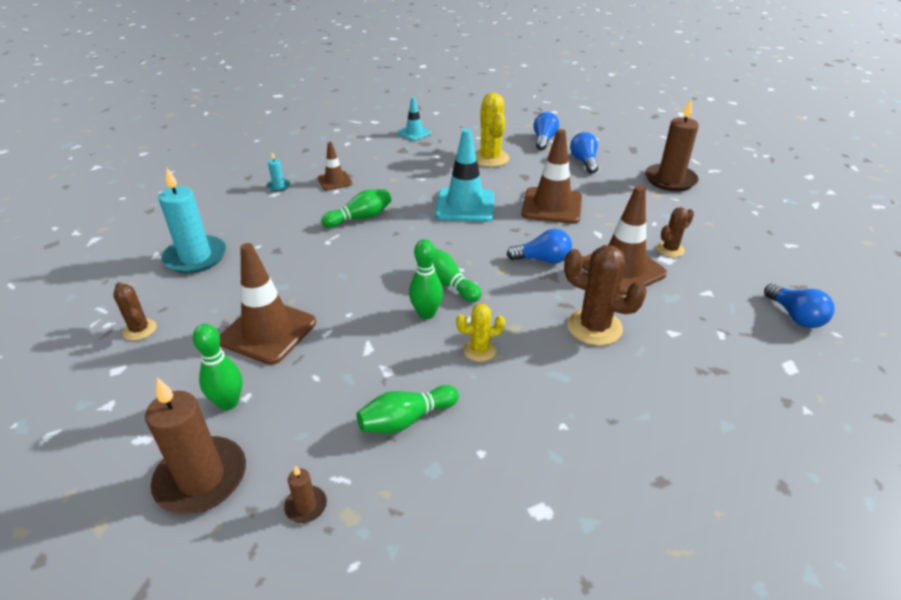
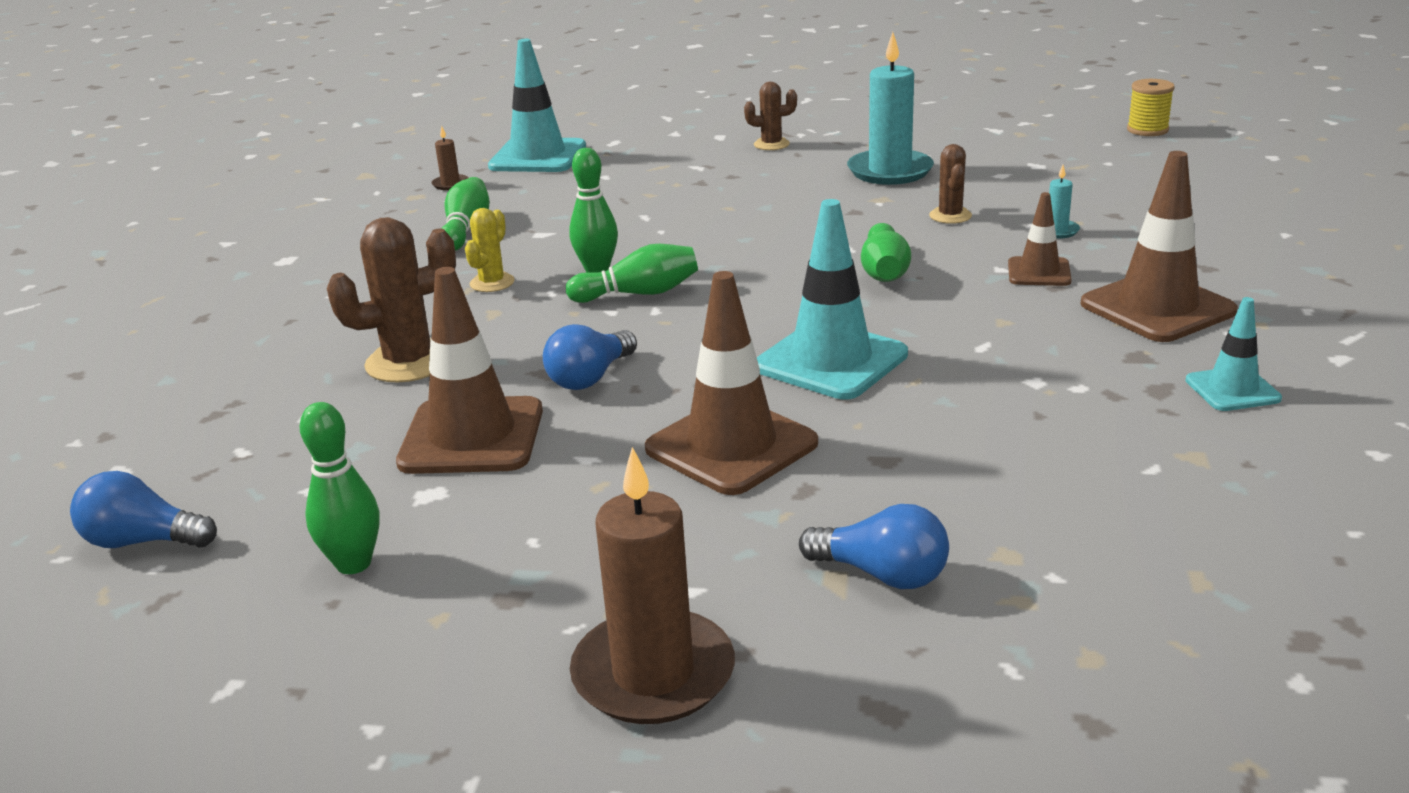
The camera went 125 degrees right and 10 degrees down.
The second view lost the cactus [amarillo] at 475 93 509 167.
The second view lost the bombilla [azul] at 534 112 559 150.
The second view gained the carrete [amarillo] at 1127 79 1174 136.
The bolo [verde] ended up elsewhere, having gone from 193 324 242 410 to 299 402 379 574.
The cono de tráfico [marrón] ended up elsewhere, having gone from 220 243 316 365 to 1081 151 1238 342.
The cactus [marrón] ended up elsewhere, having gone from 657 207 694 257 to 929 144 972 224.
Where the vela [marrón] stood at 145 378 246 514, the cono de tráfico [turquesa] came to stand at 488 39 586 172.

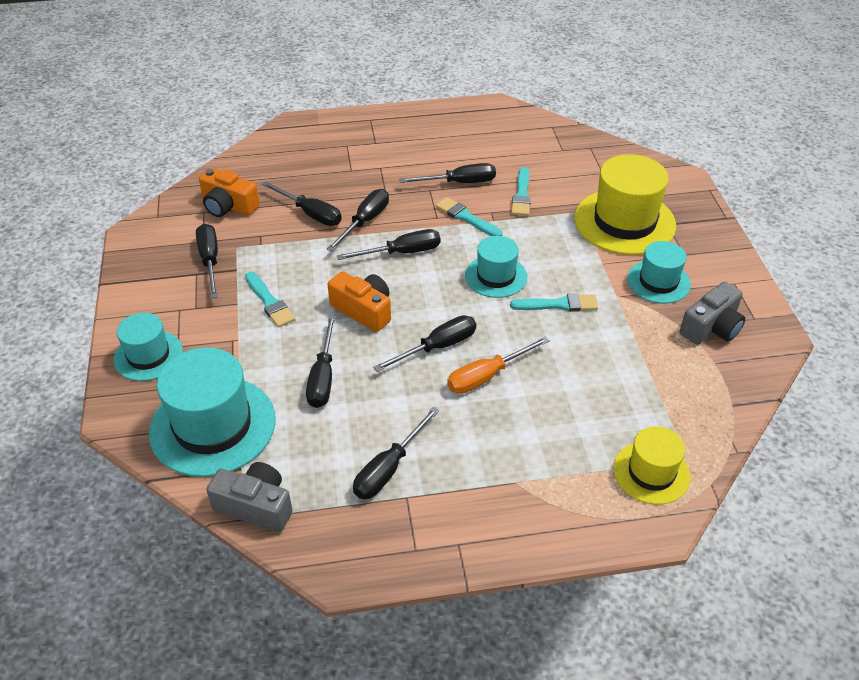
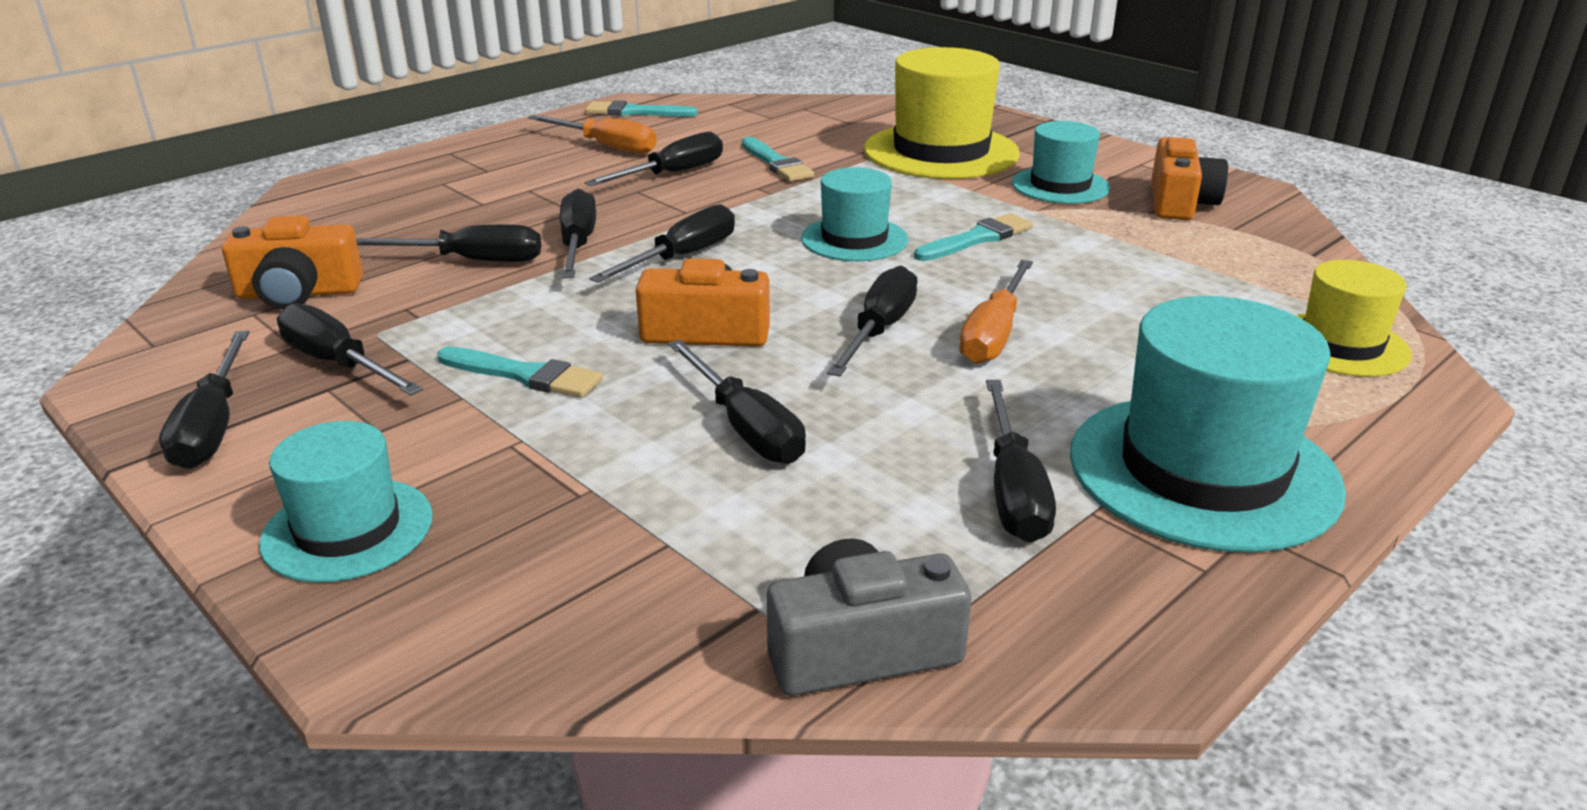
The camera went 35 degrees left and 15 degrees down.
The second view gained the destornillador [negro] at 159 331 249 469.
The second view gained the destornillador [naranja] at 528 115 657 154.
The sombrero [turquesa] ended up elsewhere, having gone from 149 347 275 477 to 1070 296 1346 553.
The pincel [turquesa] ended up elsewhere, having gone from 436 197 503 236 to 585 100 698 117.
What was the cámara [gris] at 680 282 745 345 turned into the cámara [naranja] at 1151 137 1228 220.

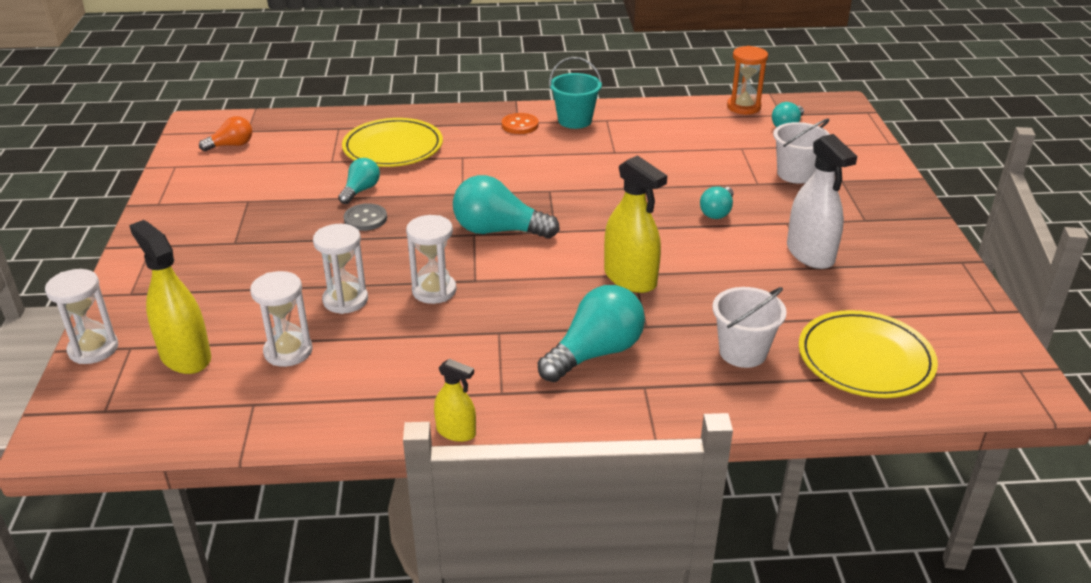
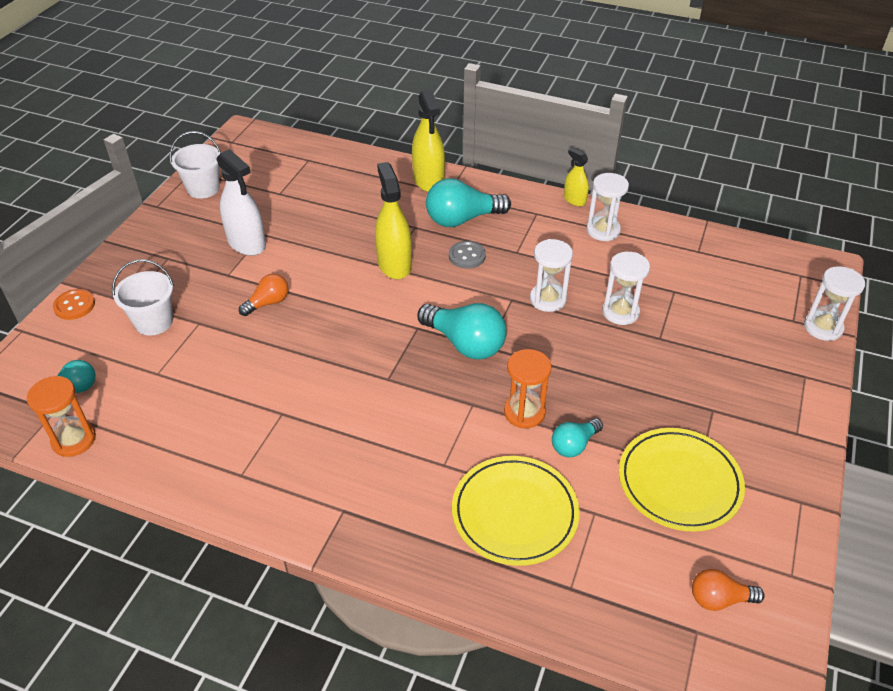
The camera went 155 degrees left and 10 degrees up.
The second view lost the balde [turquesa] at 549 57 602 129.
The second view gained the reloj de arena [naranja] at 504 349 552 428.
The pulverizador [amarillo] ended up elsewhere, having gone from 129 220 211 374 to 412 90 445 192.
The reloj de arena [blanco] ended up elsewhere, having gone from 250 271 312 367 to 586 173 629 241.
The botón [gris] ended up elsewhere, having gone from 344 203 387 231 to 449 241 486 269.
The botón [naranja] ended up elsewhere, having gone from 502 113 539 134 to 53 289 95 320.
The balde [blanco] ended up elsewhere, having gone from 712 287 787 368 to 170 131 221 199.
The plato [amarillo] ended up elsewhere, having gone from 799 310 938 398 to 619 428 745 531.
What was the bombilla [turquesa] at 700 186 733 219 turned into the bombilla [naranja] at 239 274 288 316.
The pulverizador [blanco] at 787 134 857 269 ended up facing another way, 135 degrees clockwise from before.

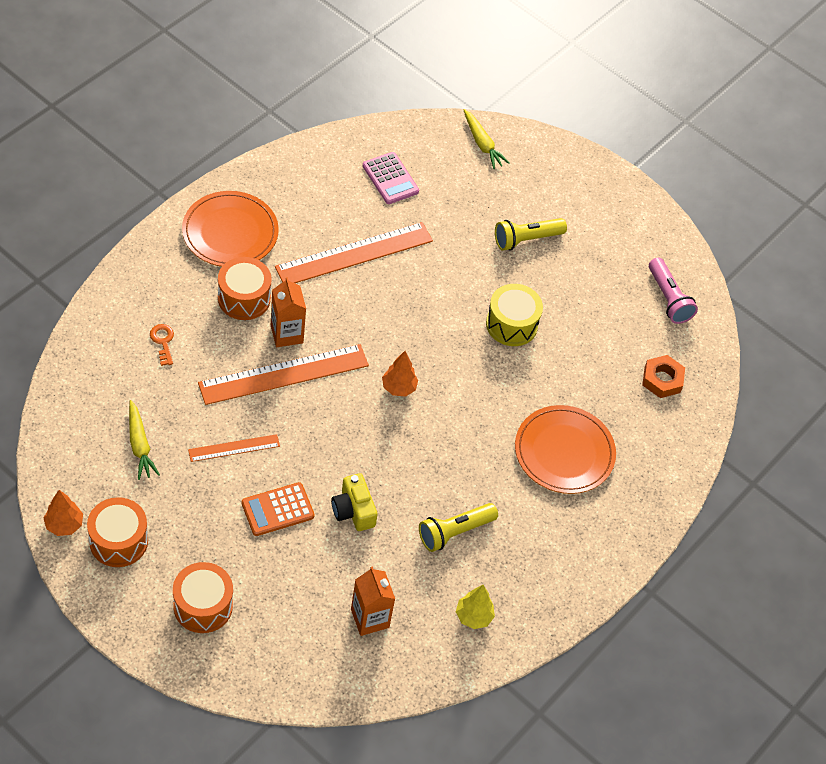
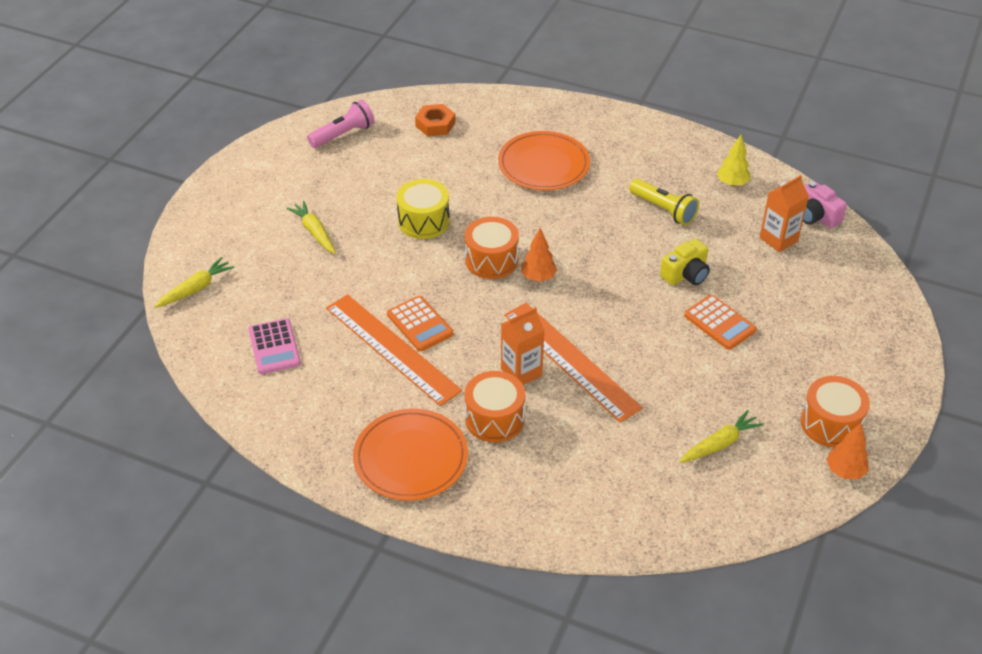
The camera went 100 degrees left and 10 degrees down.
The second view lost the llave [naranja] at 150 324 174 366.
The second view lost the regla [naranja] at 188 434 280 462.
The second view gained the calculadora [naranja] at 387 296 453 351.
The second view gained the cámara [rosa] at 803 181 847 228.
The tambor [naranja] ended up elsewhere, having gone from 173 562 233 633 to 465 217 519 279.
Where the lámpara de mano [amarillo] stood at 495 218 567 251, the zanahoria [amarillo] came to stand at 287 201 336 254.
The calculadora [rosa] at 363 152 419 204 ended up facing another way, 120 degrees clockwise from before.

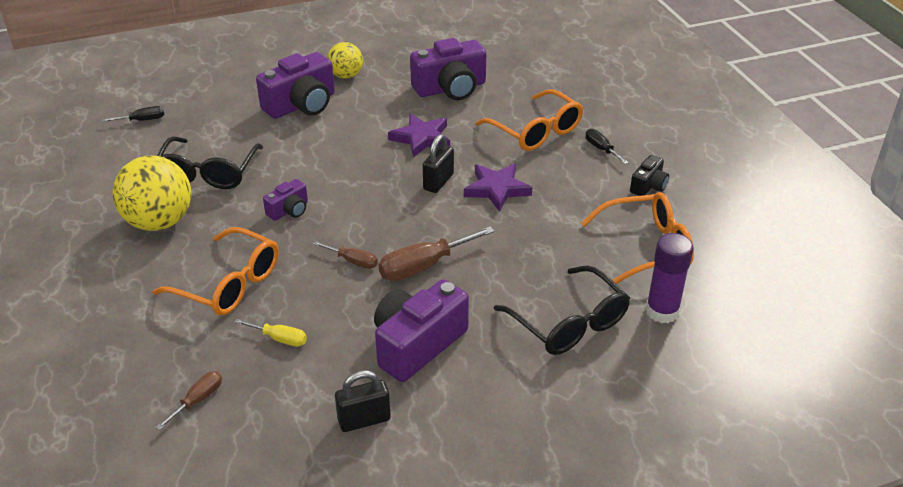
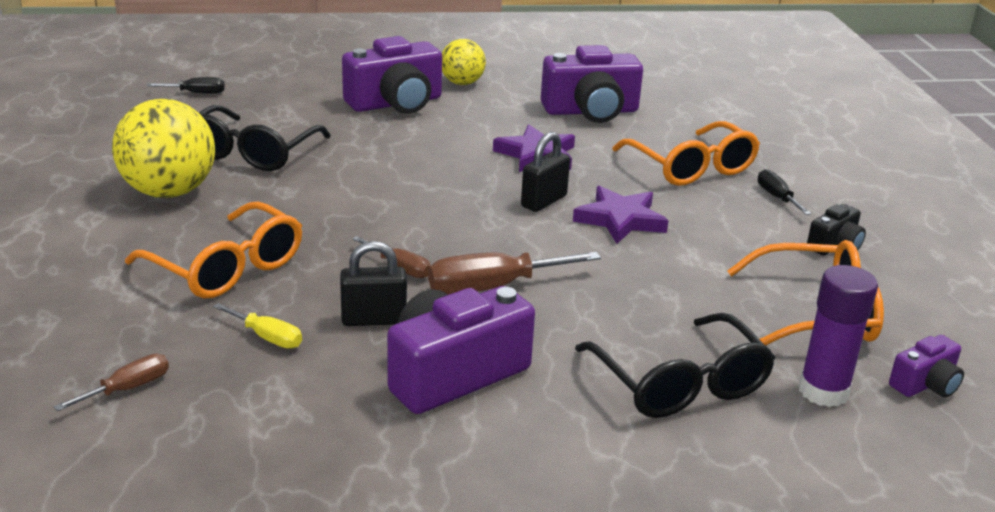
The camera went 10 degrees right and 10 degrees down.
The cámara [morado] ended up elsewhere, having gone from 263 179 308 221 to 889 335 964 398.
The candado [negro] ended up elsewhere, having gone from 335 370 391 432 to 340 241 407 326.

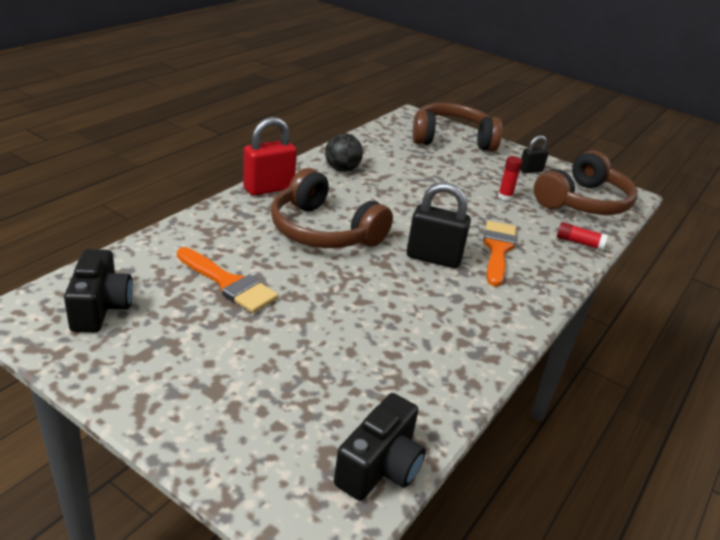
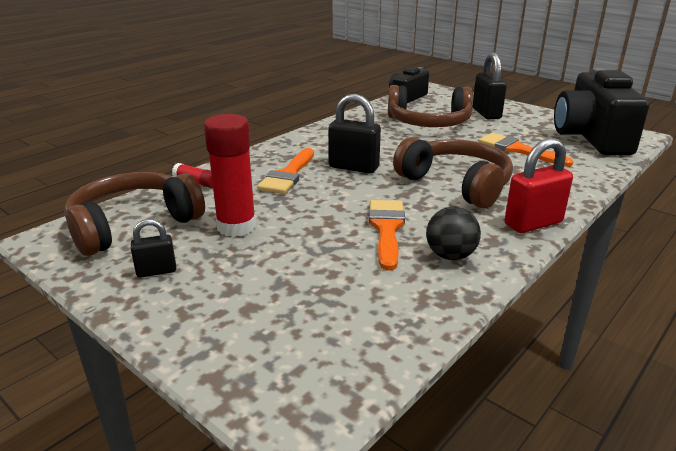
The camera went 170 degrees left and 5 degrees down.
The second view gained the pincel [naranja] at 369 200 405 271.
The second view gained the candado [negro] at 473 52 507 119.
The auriculares [marrón] ended up elsewhere, having gone from 412 103 502 151 to 388 85 473 127.
The size of the cámara [negro] at 64 249 133 332 changed by a factor of 1.81.
The size of the barra de pegamento [rojo] at 498 156 522 201 changed by a factor of 2.08.

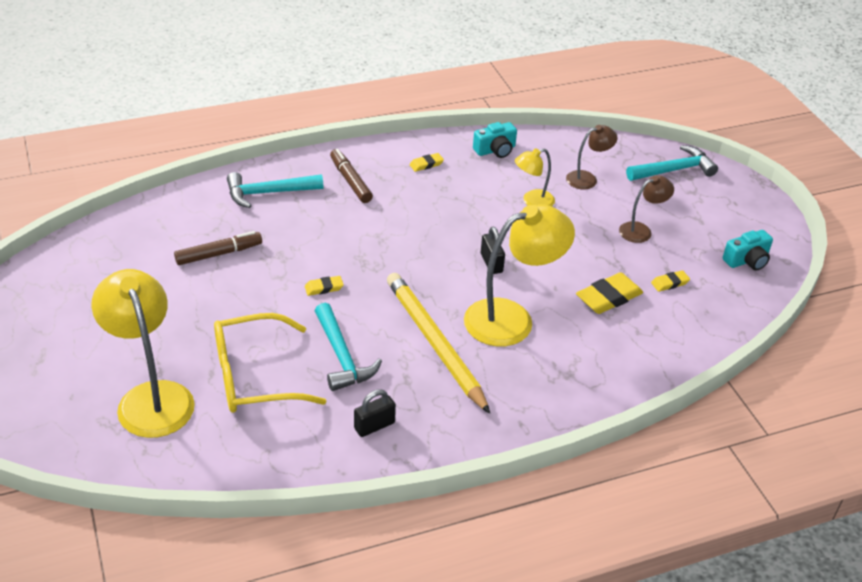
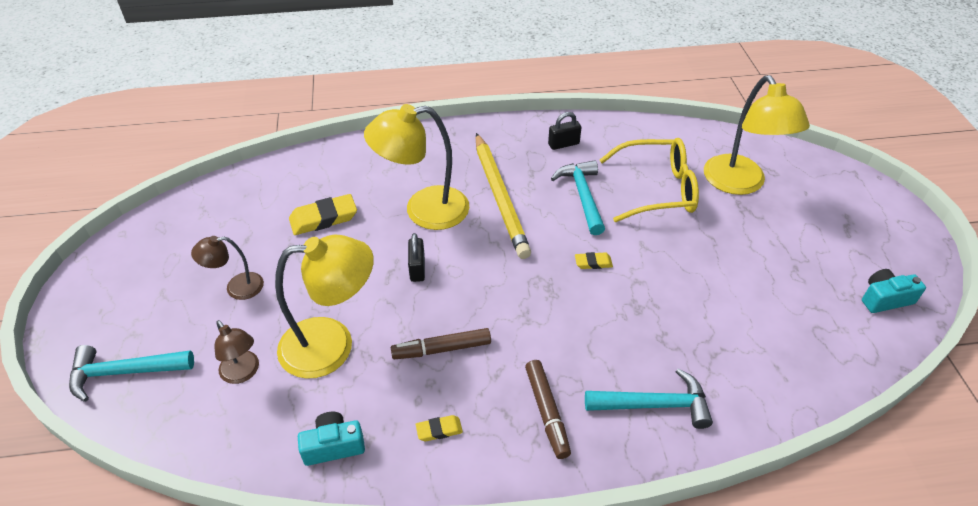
The camera went 165 degrees left and 5 degrees up.
The second view lost the goma de borrar [amarillo] at 651 270 690 292.
The rotulador [marrón] ended up elsewhere, having gone from 174 231 262 265 to 391 328 491 359.
The cámara [turquesa] ended up elsewhere, having gone from 723 230 773 271 to 862 269 926 313.
The lámpara [marrón] at 566 125 618 190 ended up facing another way, 120 degrees counterclockwise from before.
The size of the lámpara [amarillo] at 515 148 555 206 changed by a factor of 1.91.

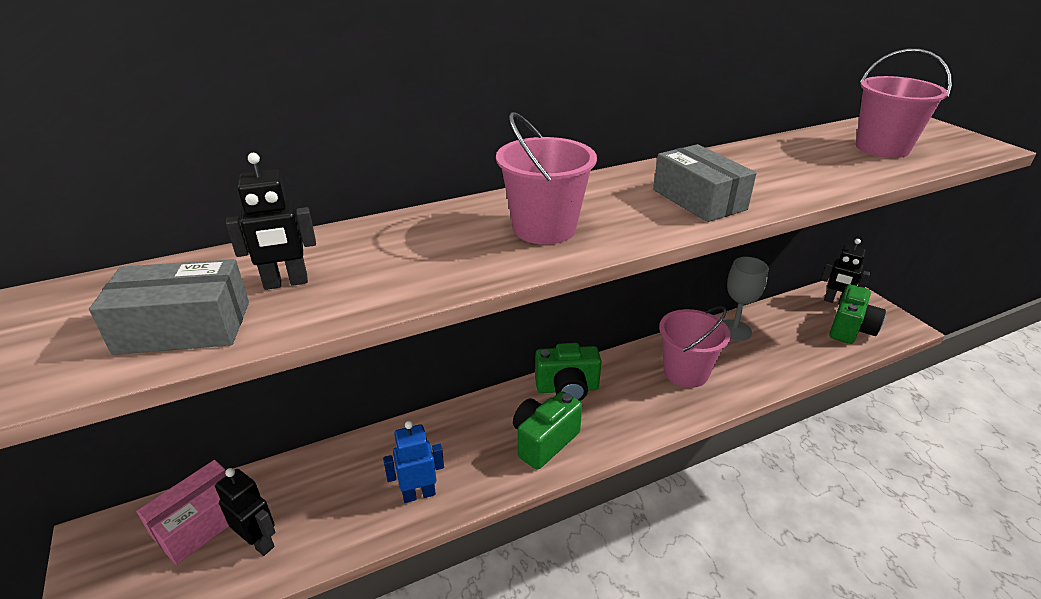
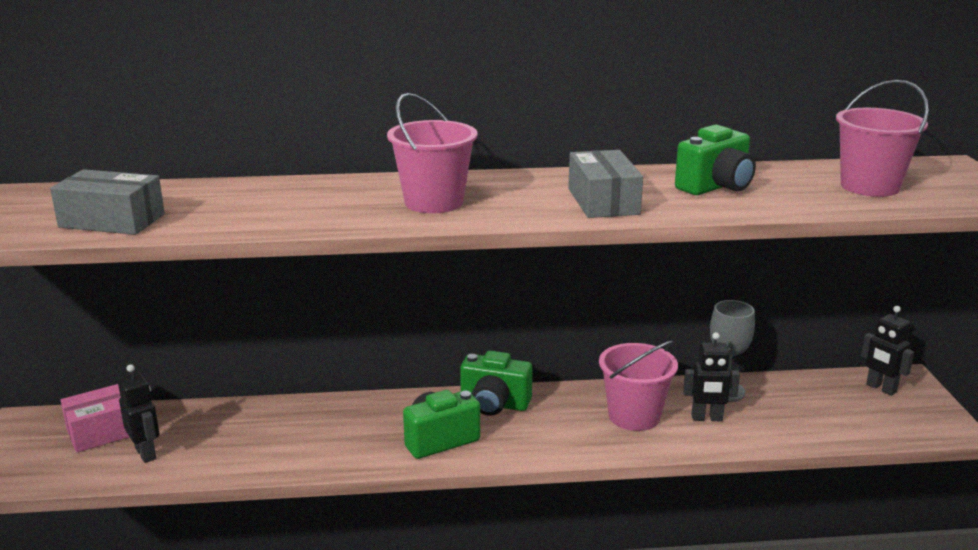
The camera went 20 degrees right and 10 degrees down.
The second view lost the robot [azul] at 383 421 444 503.
The robot [negro] ended up elsewhere, having gone from 226 153 316 290 to 683 332 740 421.
The cámara [verde] ended up elsewhere, having gone from 829 284 886 344 to 675 125 756 195.

